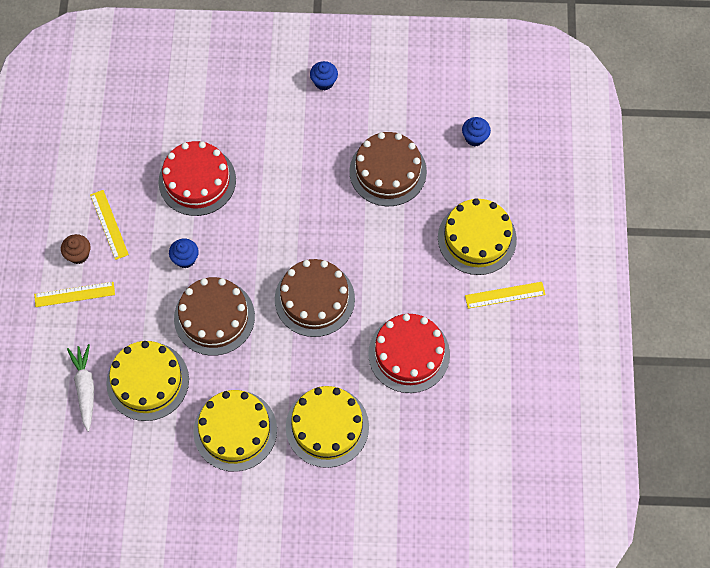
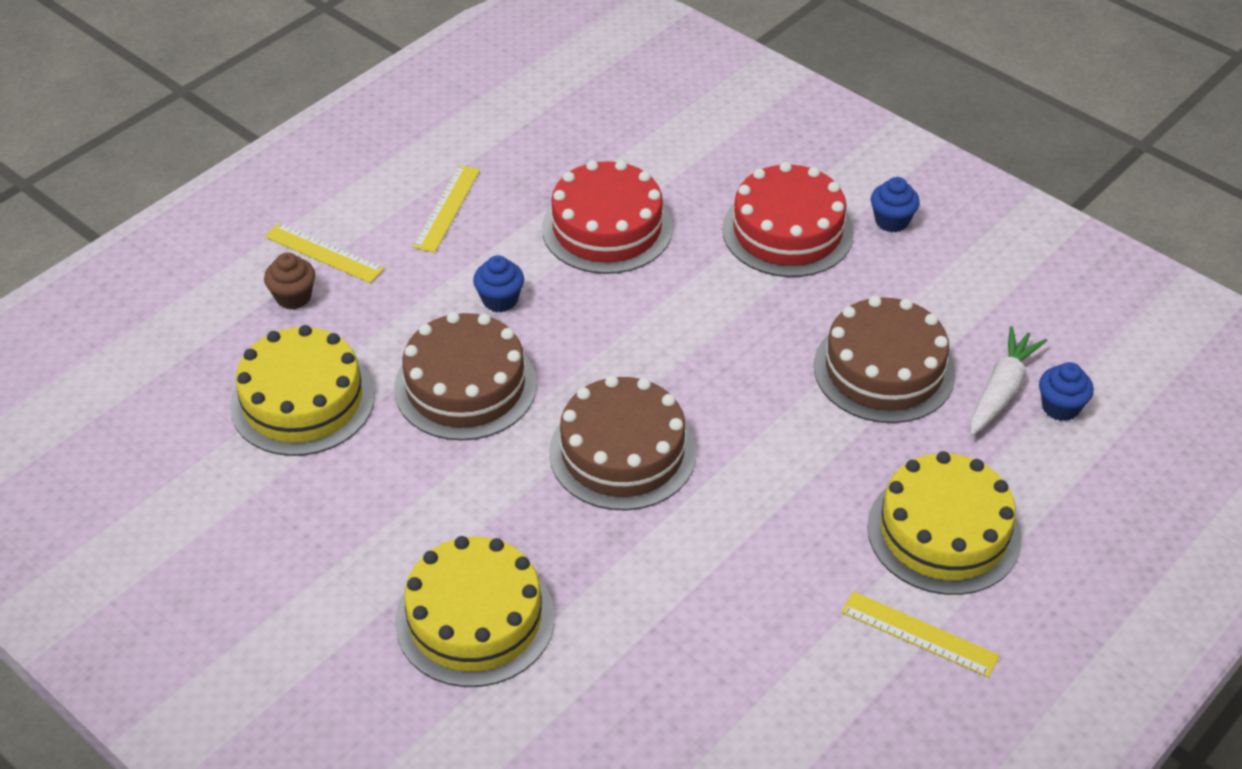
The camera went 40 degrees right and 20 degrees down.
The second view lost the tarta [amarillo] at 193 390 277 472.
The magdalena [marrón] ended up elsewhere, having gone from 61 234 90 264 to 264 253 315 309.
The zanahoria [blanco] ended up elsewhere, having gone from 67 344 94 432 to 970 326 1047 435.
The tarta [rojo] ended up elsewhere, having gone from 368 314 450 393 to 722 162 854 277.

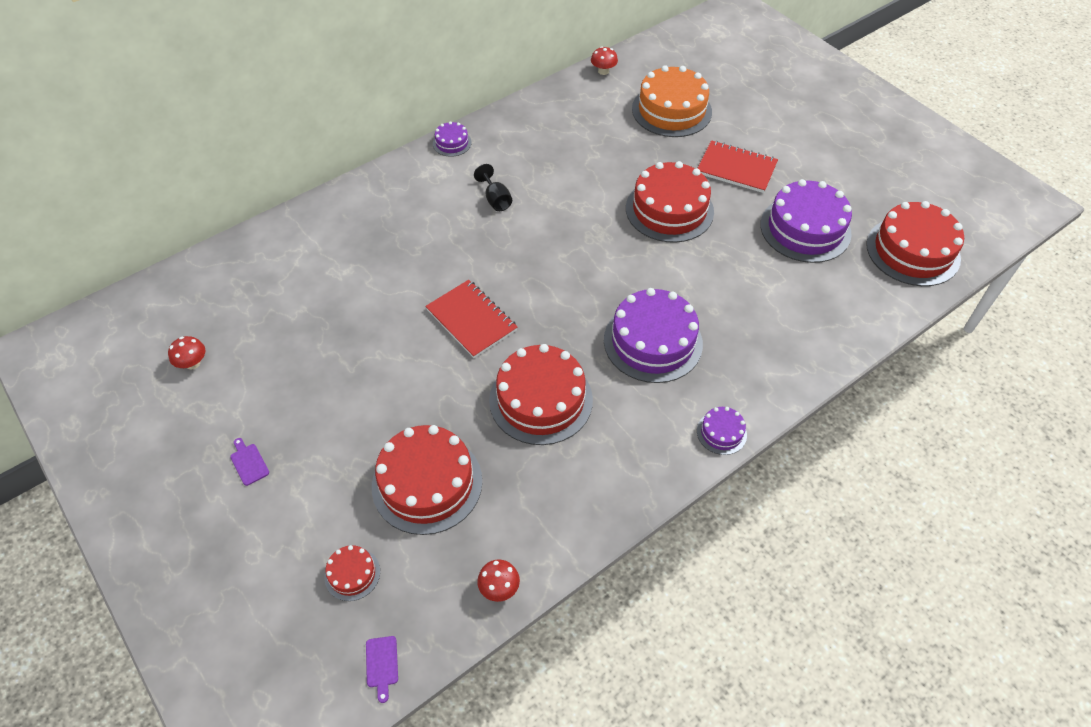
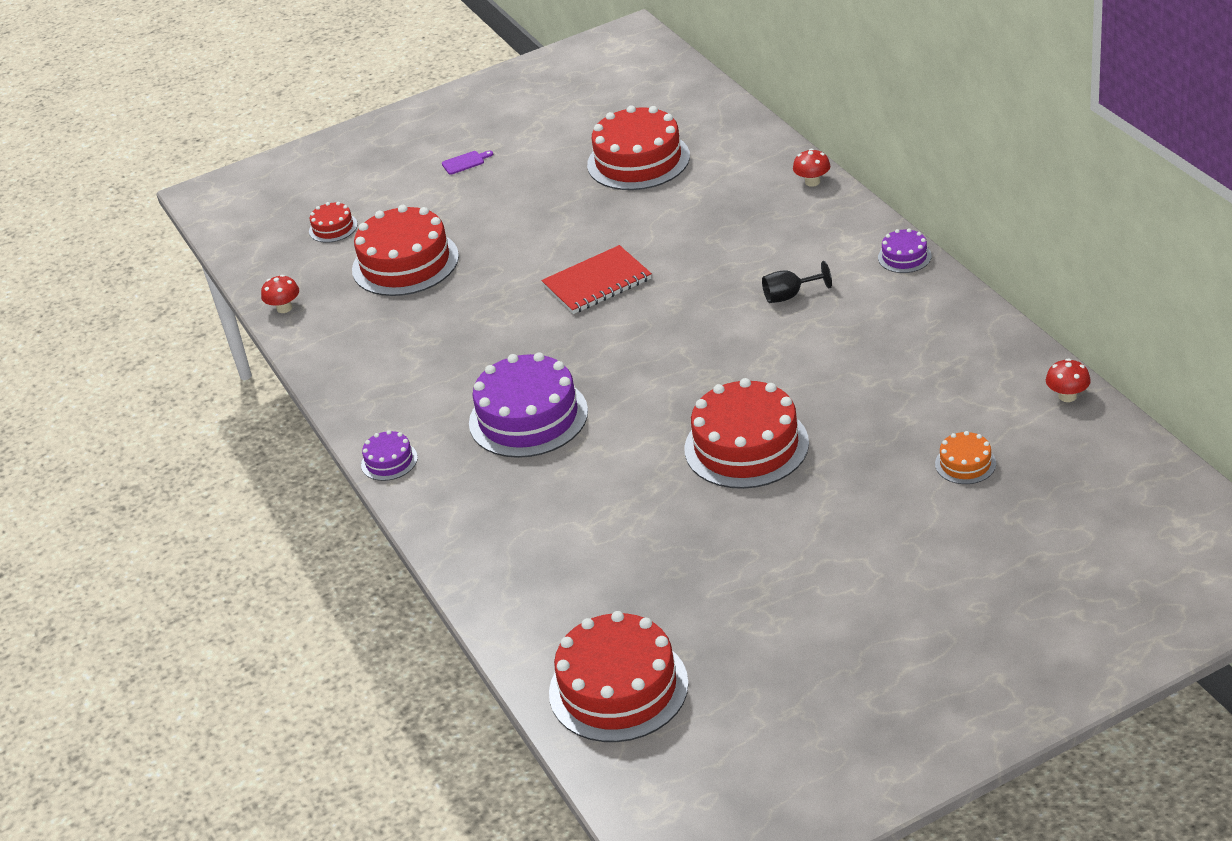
The camera went 105 degrees right and 15 degrees down.
The second view lost the tabla de cortar [morado] at 366 636 398 703.
The second view lost the cuaderno [rojo] at 697 140 778 193.
The second view lost the tarta [morado] at 760 179 852 263.
The seta [rojo] ended up elsewhere, having gone from 168 336 205 370 to 793 149 830 187.
The tarta [rojo] ended up elsewhere, having gone from 489 344 593 445 to 587 105 690 190.
The size of the tarta [naranja] at 632 65 712 137 changed by a factor of 0.47.

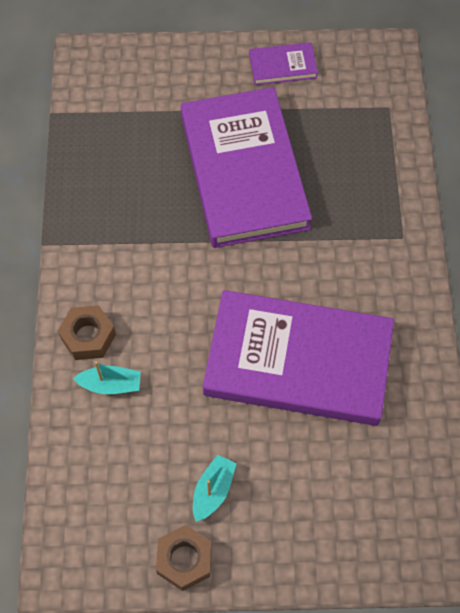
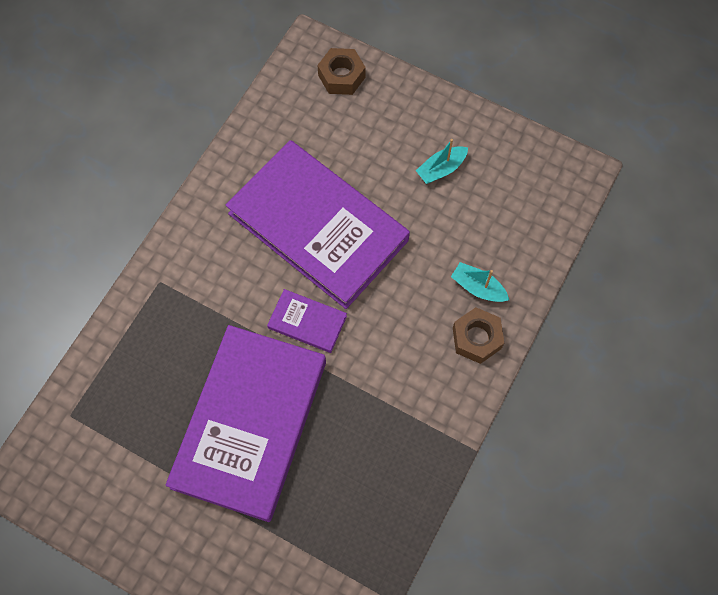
The camera went 150 degrees left and 5 degrees up.
The tuerca [marrón] ended up elsewhere, having gone from 156 525 212 591 to 318 48 366 95.
The libro [morado] ended up elsewhere, having gone from 249 42 318 85 to 267 289 347 353.

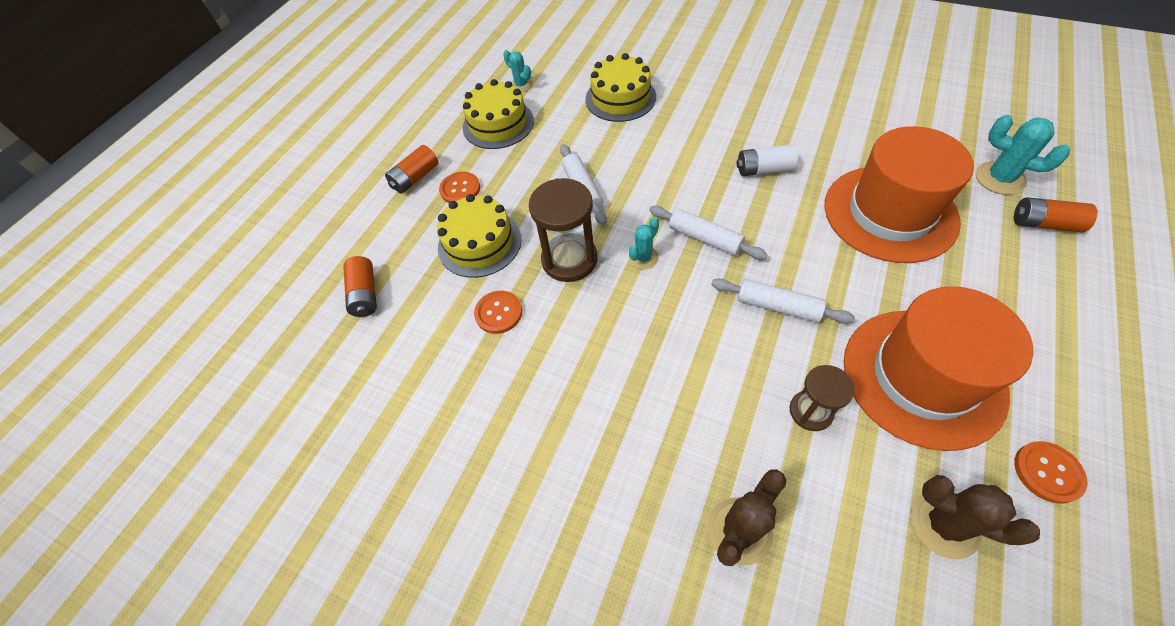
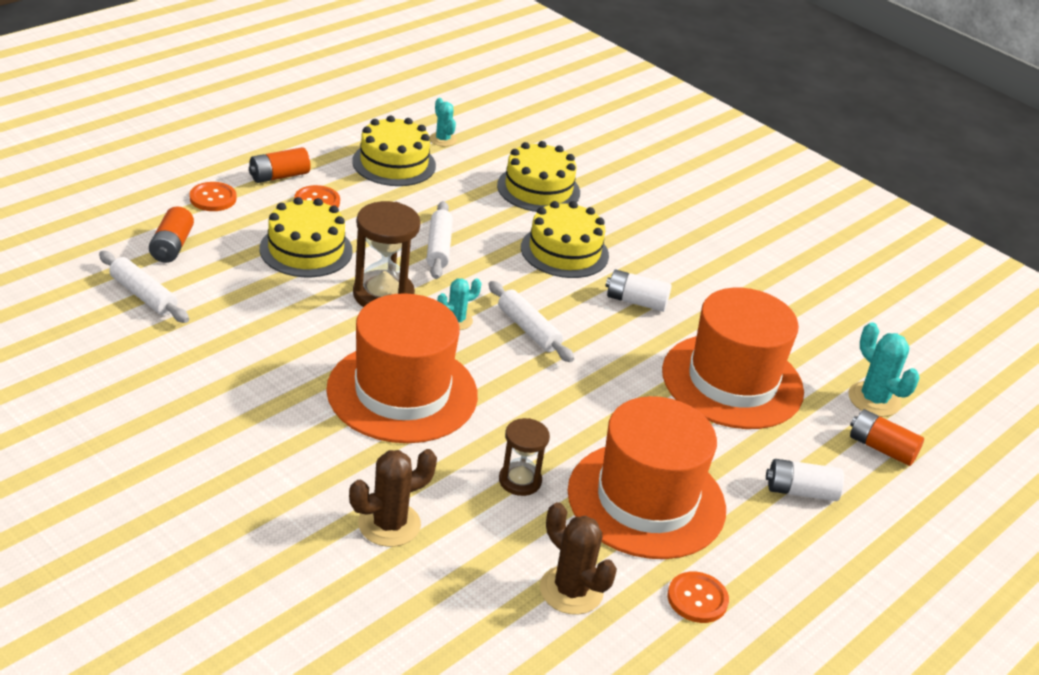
The camera went 10 degrees right and 20 degrees down.
The second view gained the sombrero [naranja] at 326 293 478 443.
The second view gained the tarta [amarillo] at 521 201 609 278.
The second view gained the pila [blanco] at 766 459 844 501.
The botón [naranja] ended up elsewhere, having gone from 474 291 522 334 to 190 182 237 211.
The rodillo [blanco] ended up elsewhere, having gone from 711 278 855 324 to 99 251 189 323.

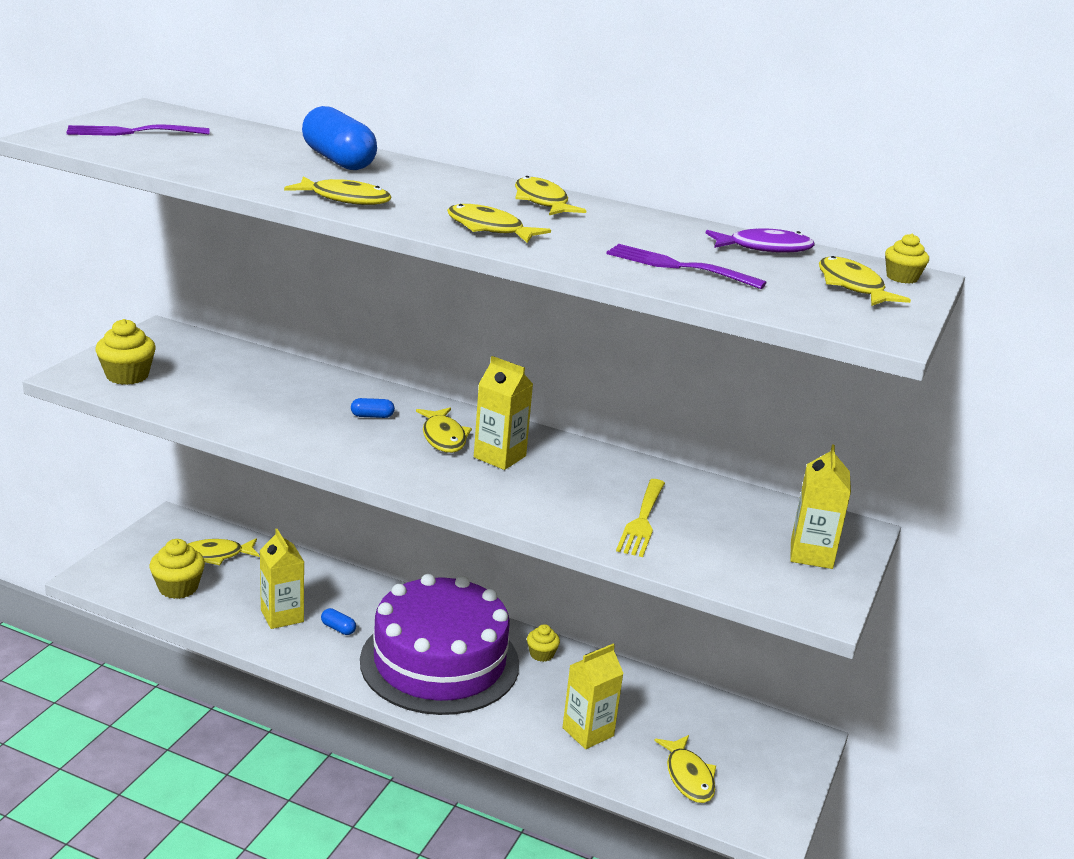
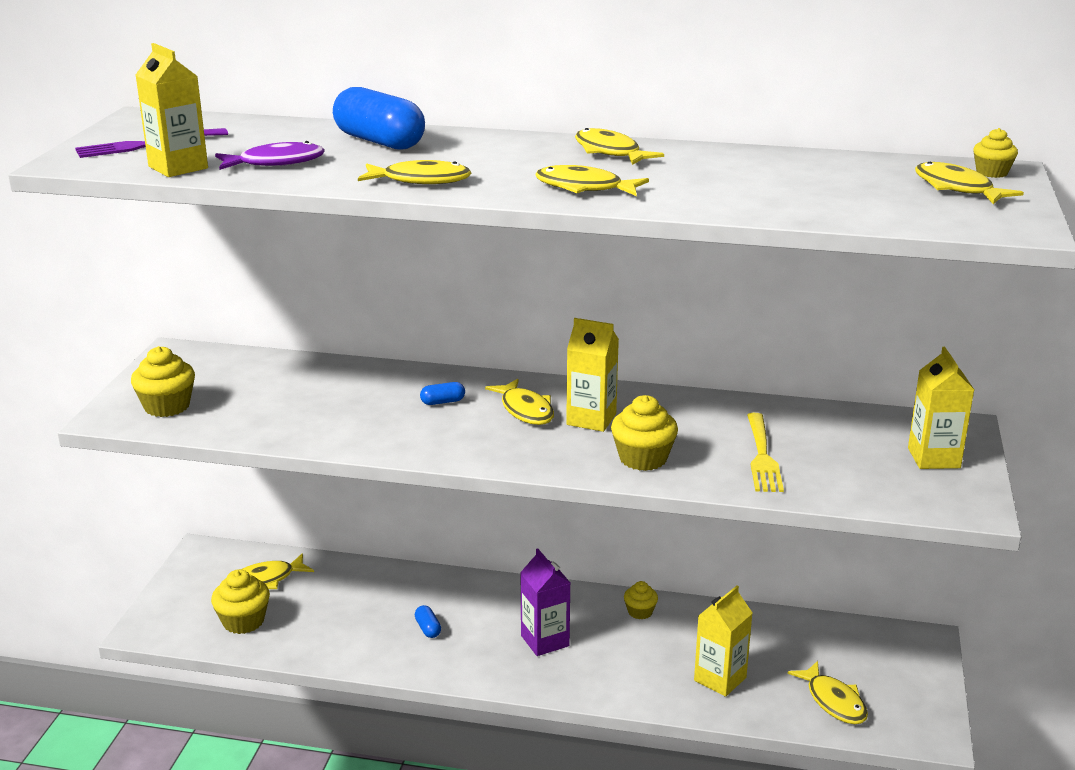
The camera went 10 degrees left and 0 degrees up.
The second view lost the tenedor [morado] at 607 244 767 289.
The second view gained the magdalena [amarillo] at 611 395 678 471.
The cartón de leche [amarillo] ended up elsewhere, having gone from 260 529 304 629 to 136 43 208 177.
The pez [morado] ended up elsewhere, having gone from 706 228 814 253 to 215 141 325 170.
Where the tarta [morado] stood at 360 574 519 715, the cartón de leche [morado] came to stand at 520 548 570 656.
The cápsula [azul] at 321 608 356 635 ended up facing another way, 45 degrees clockwise from before.

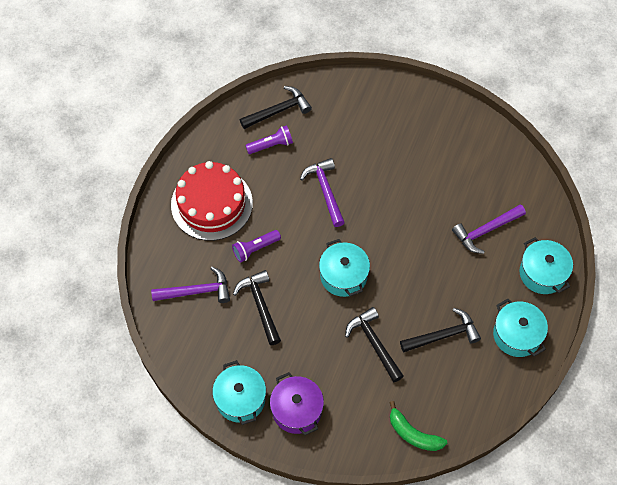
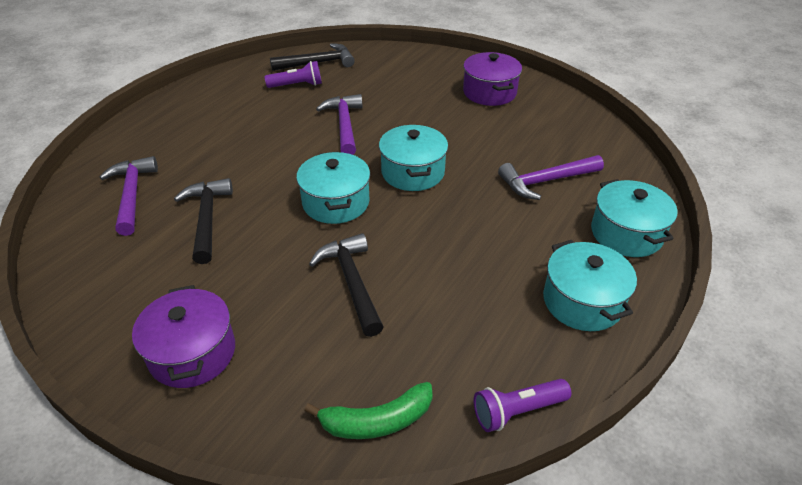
The camera went 10 degrees right and 20 degrees down.
The second view lost the tarta [rojo] at 171 161 253 241.
The second view lost the martillo [negro] at 400 308 481 353.
The second view gained the olla [morado] at 463 52 522 106.
The olla [turquesa] ended up elsewhere, having gone from 212 360 266 425 to 379 124 448 191.
The lámpara de mano [morado] ended up elsewhere, having gone from 232 230 281 262 to 474 379 571 432.
The martillo [morado] at 151 266 230 303 ended up facing another way, 105 degrees counterclockwise from before.
The plátano [verde] at 389 401 447 451 ended up facing another way, 60 degrees counterclockwise from before.

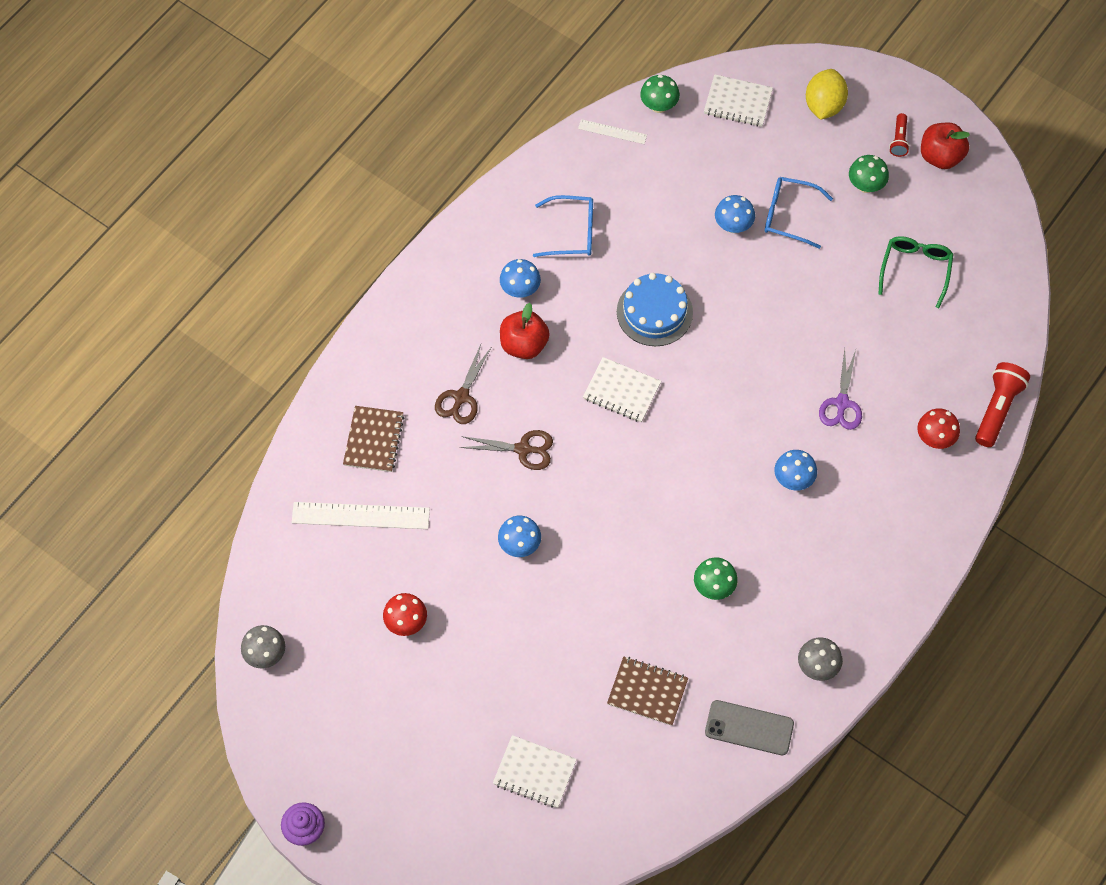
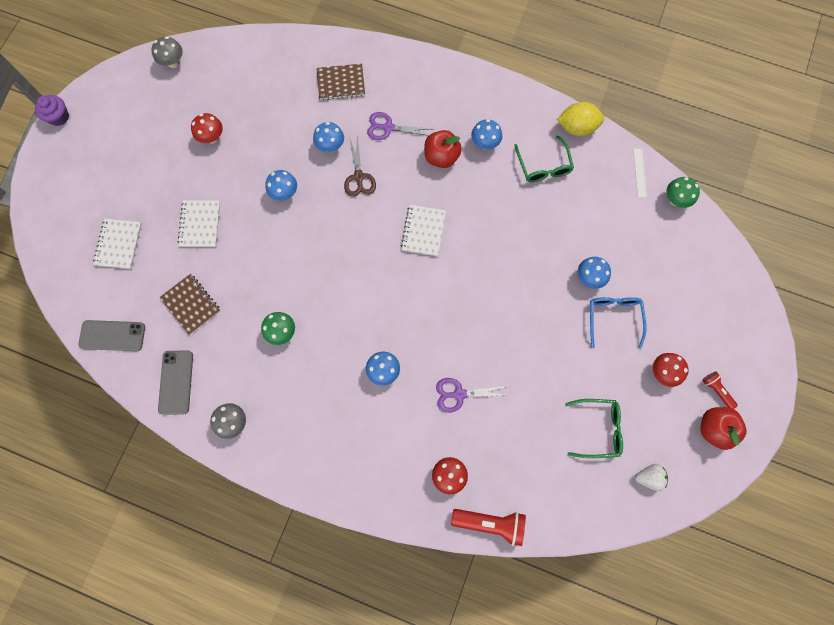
The camera went 75 degrees right and 10 degrees up.
The second view lost the regla [blanco] at 292 502 430 529.
The second view lost the tarta [azul] at 617 273 693 346.
The second view gained the móvil [gris] at 79 320 145 351.
The second view gained the seta [azul] at 313 122 344 152.
The second view gained the fresa [blanco] at 635 464 668 491.
The cuaderno [blanco] ended up elsewhere, having gone from 704 74 773 127 to 178 200 220 247.
The limón [amarillo] ended up elsewhere, having gone from 806 69 848 120 to 557 102 604 136.
What was the tijeras [marrón] at 435 345 492 424 turned into the tijeras [morado] at 367 112 431 140.
What was the gafas [azul] at 533 195 593 257 turned into the gafas [verde] at 514 135 574 182.
What was the seta [verde] at 849 155 889 193 turned into the seta [rojo] at 653 353 689 387.
The cuaderno [marrón] at 607 656 688 726 ended up facing another way, 45 degrees counterclockwise from before.
The lámpara de mano [rojo] at 889 113 910 157 ended up facing another way, 60 degrees clockwise from before.

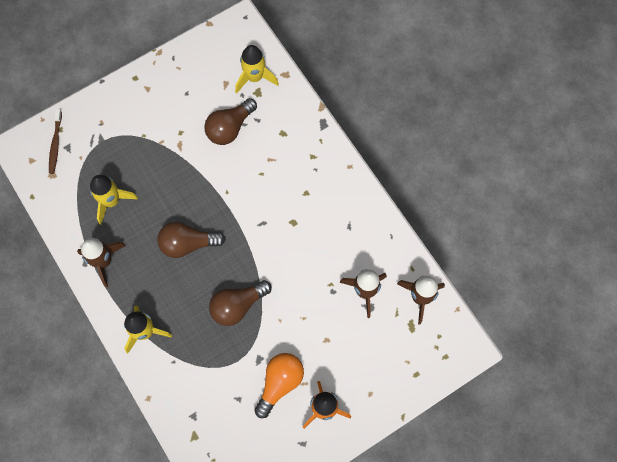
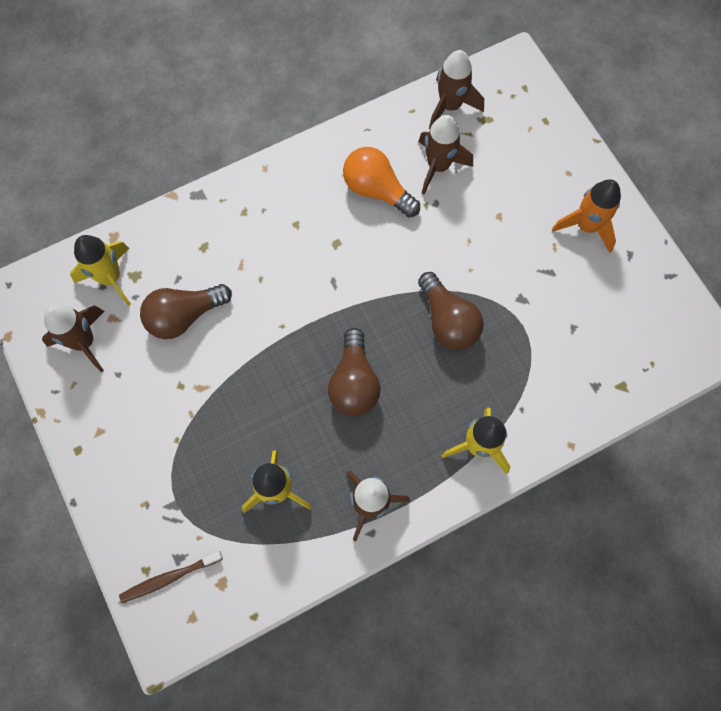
The camera went 85 degrees left and 0 degrees up.
The second view gained the cohete [marrón] at 42 304 105 372.
The bombilla [naranja] ended up elsewhere, having gone from 255 353 304 418 to 343 147 420 217.
The cepillo de dientes [marrón] at 49 109 62 174 ended up facing another way, 150 degrees clockwise from before.
The bombilla [marrón] at 204 98 257 145 ended up facing another way, 105 degrees clockwise from before.

